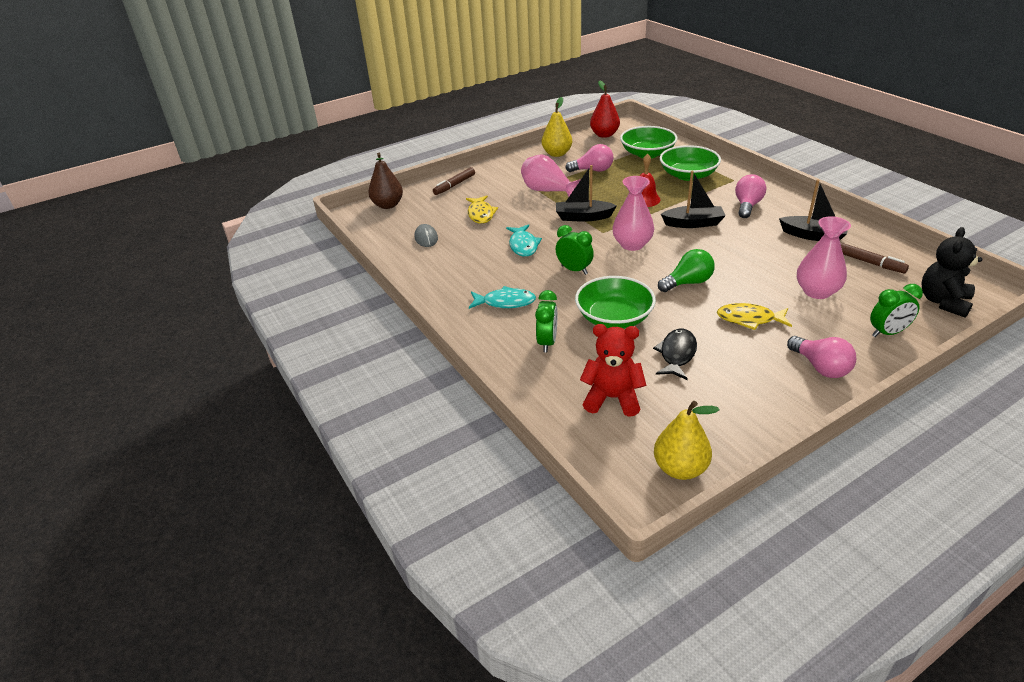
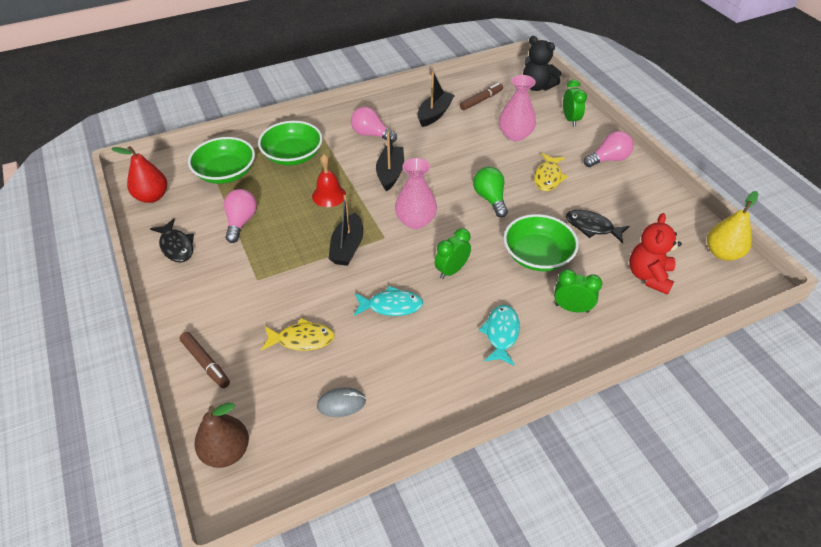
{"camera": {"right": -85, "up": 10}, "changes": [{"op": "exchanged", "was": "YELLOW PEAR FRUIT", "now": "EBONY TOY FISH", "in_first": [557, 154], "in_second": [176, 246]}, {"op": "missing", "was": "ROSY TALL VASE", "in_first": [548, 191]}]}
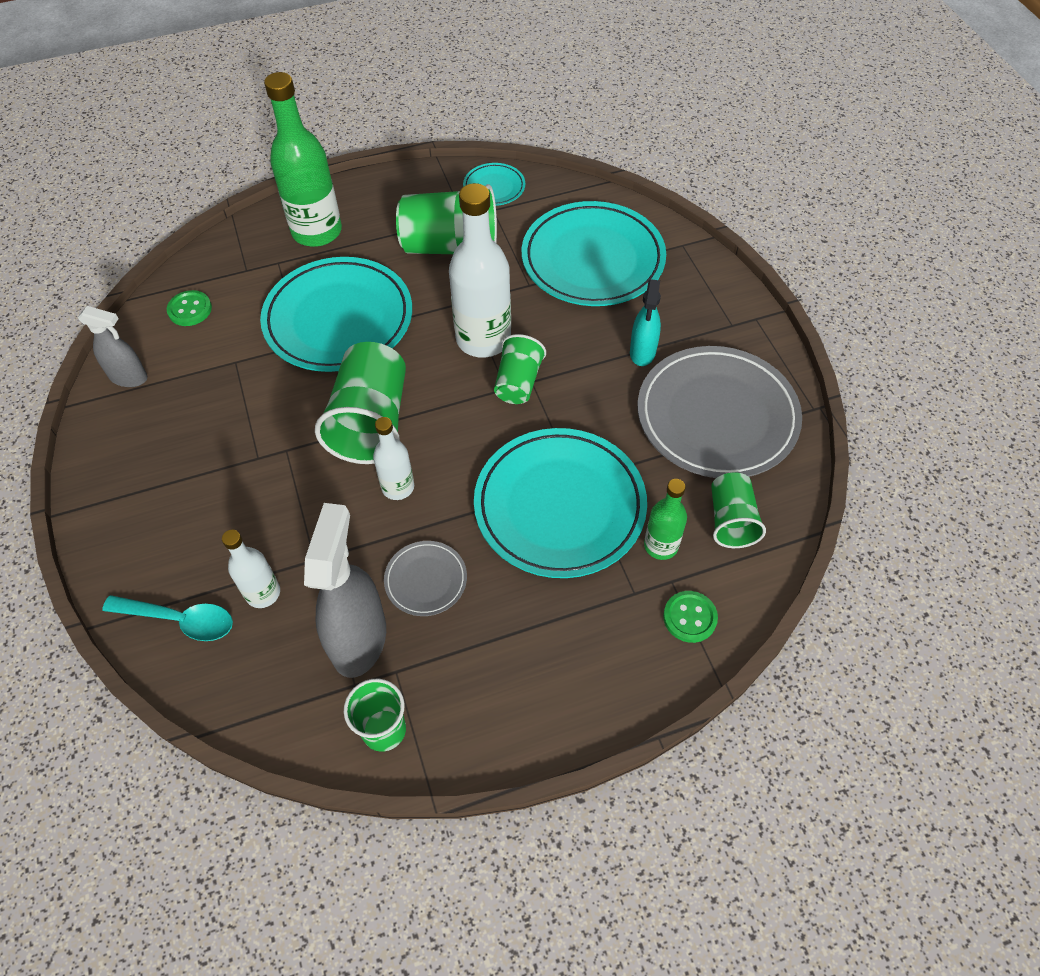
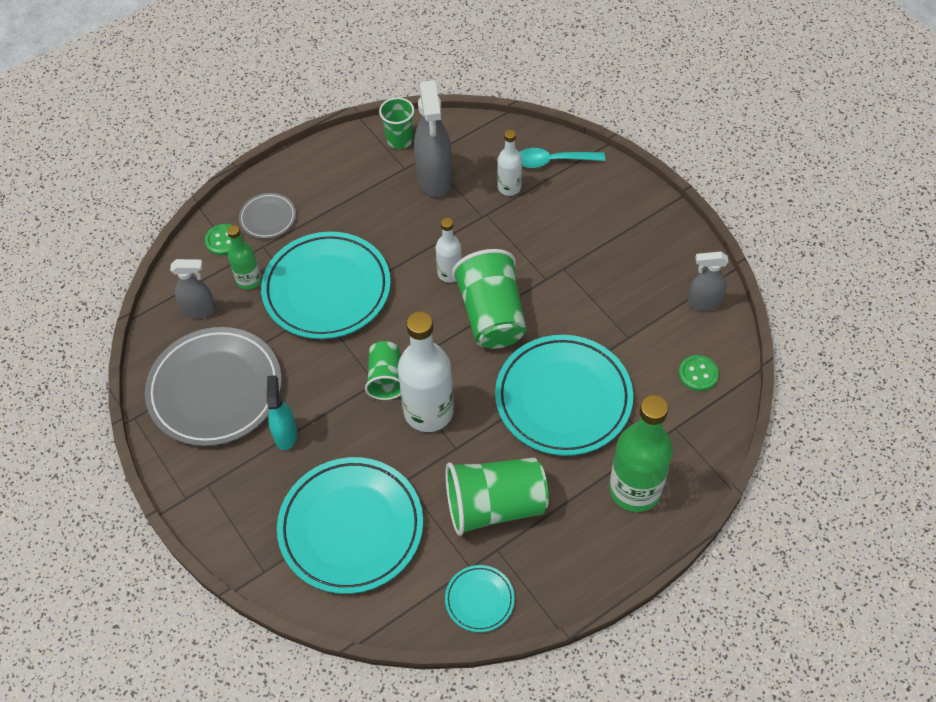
{"camera": {"right": 165, "up": 0}, "changes": [{"op": "exchanged", "was": "EMERALD BEAKER", "now": "ASH-GREY SPRAY CLEANER", "in_first": [731, 520], "in_second": [199, 310]}, {"op": "relocated", "was": "ASH-GREY DINNER PLATE", "in_first": [426, 580], "in_second": [268, 218]}]}
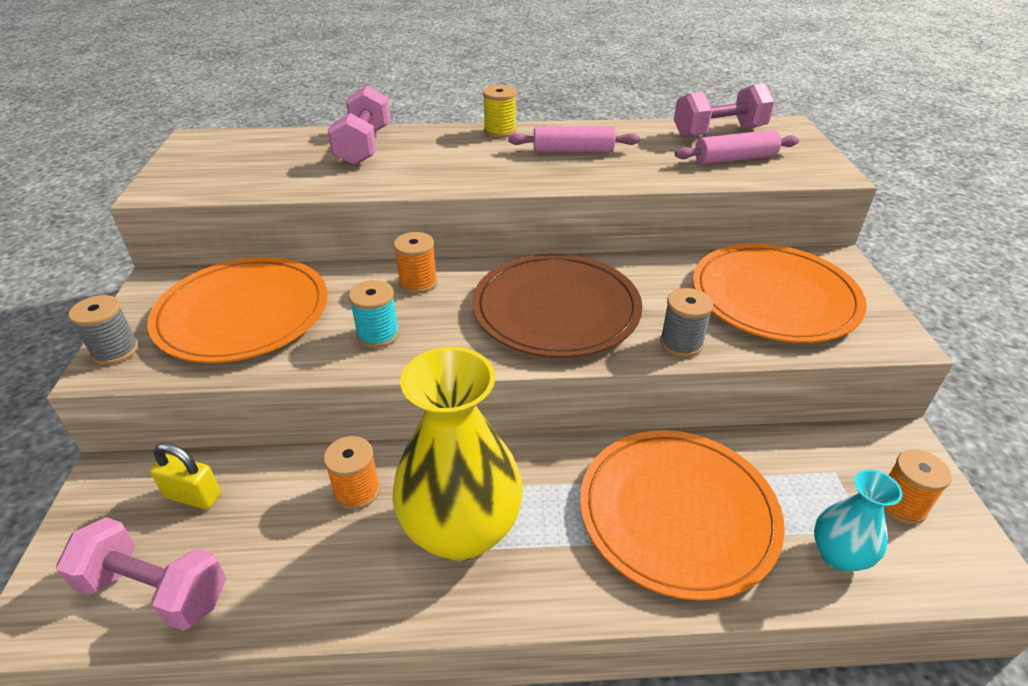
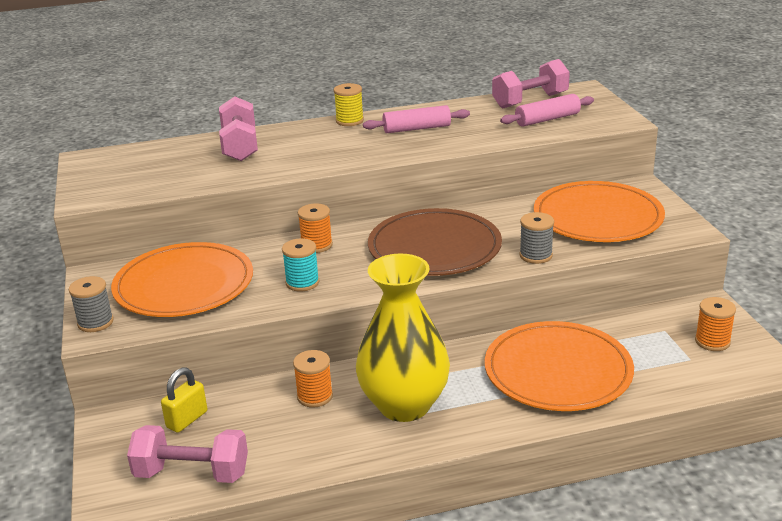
{"camera": {"right": -10, "up": -10}, "changes": [{"op": "spun", "was": "YELLOW SMALL LOCK", "in_first": [193, 496], "in_second": [187, 419], "clockwise": -60}, {"op": "missing", "was": "TEAL TALL VASE", "in_first": [838, 555]}]}
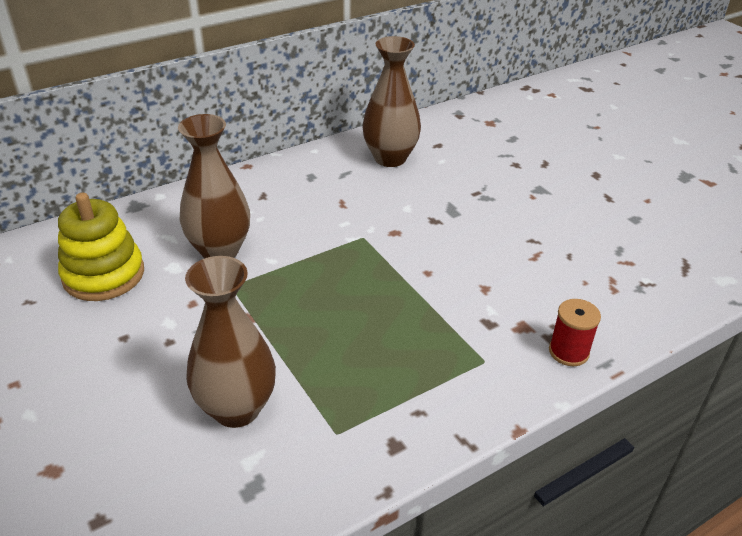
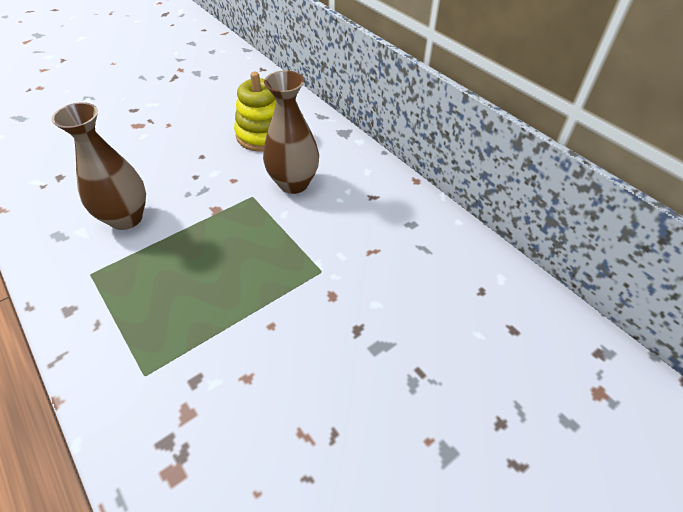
{"camera": {"right": 85, "up": 10}, "changes": [{"op": "missing", "was": "BROWN TALL VASE", "in_first": [390, 158]}, {"op": "missing", "was": "CRIMSON BOBBIN", "in_first": [568, 352]}]}
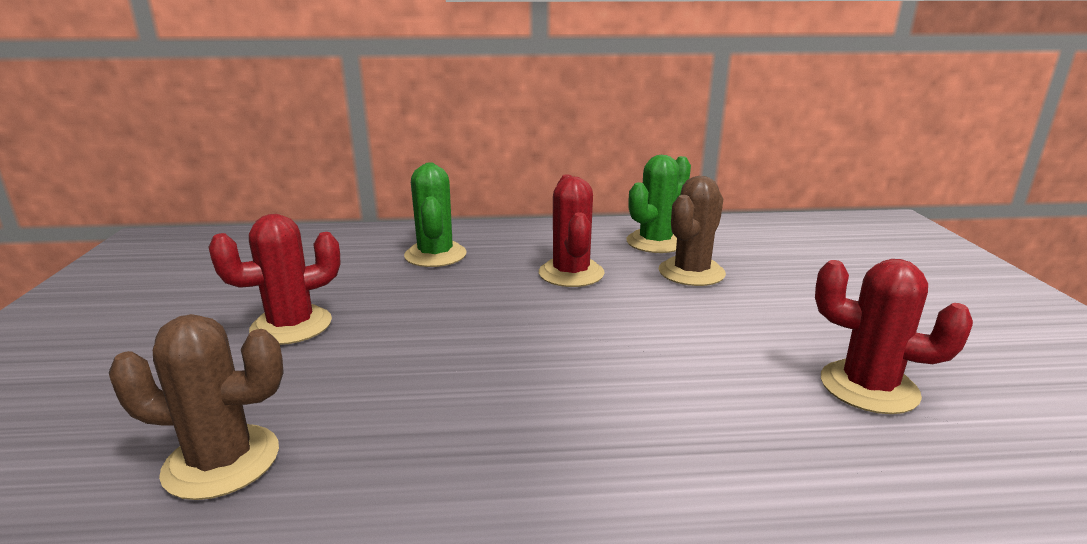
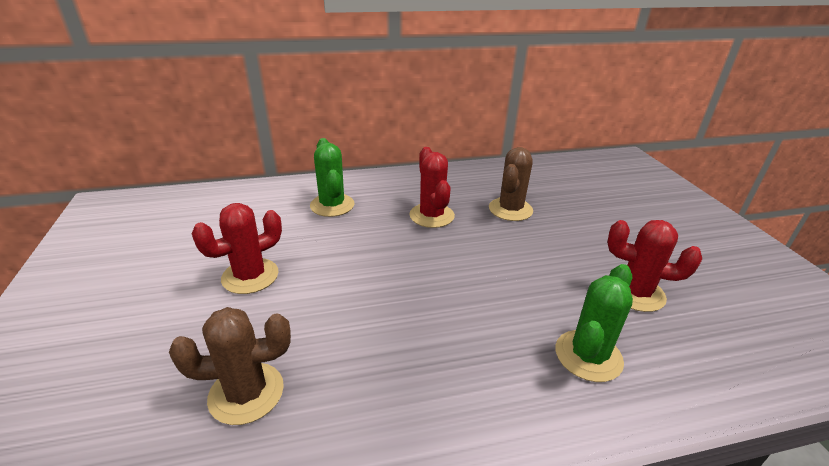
{"camera": {"right": -10, "up": 10}, "changes": [{"op": "relocated", "was": "EMERALD PRICKLY PLANT", "in_first": [655, 242], "in_second": [588, 356]}]}
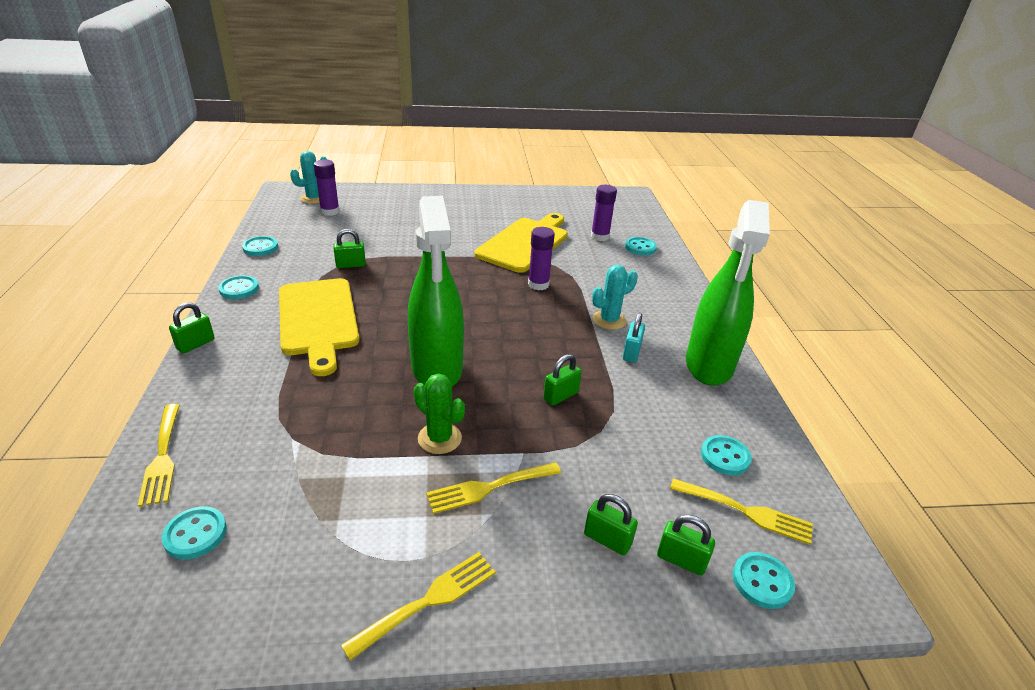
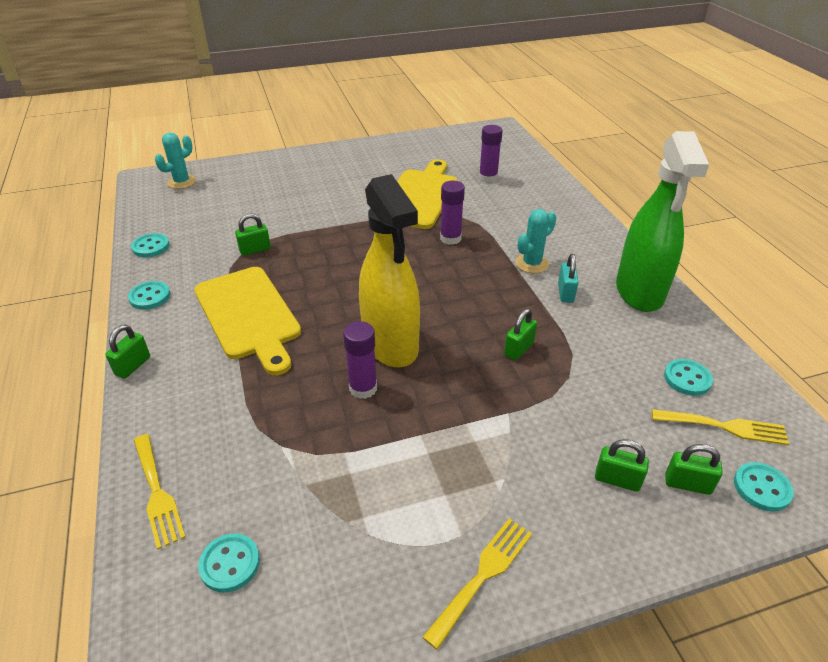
{"camera": {"right": -10, "up": 5}, "changes": [{"op": "relocated", "was": "PURPLE GLUE STICK", "in_first": [330, 211], "in_second": [363, 388]}, {"op": "colour", "was": "EMERALD SPRAY CLEANER", "now": "YELLOW SPRAY CLEANER", "in_first": [437, 369], "in_second": [390, 344]}, {"op": "missing", "was": "EMERALD PRICKLY PLANT", "in_first": [439, 438]}, {"op": "missing", "was": "YELLOW DINNER FORK", "in_first": [489, 488]}, {"op": "missing", "was": "TEAL SEWING BUTTON", "in_first": [640, 247]}]}
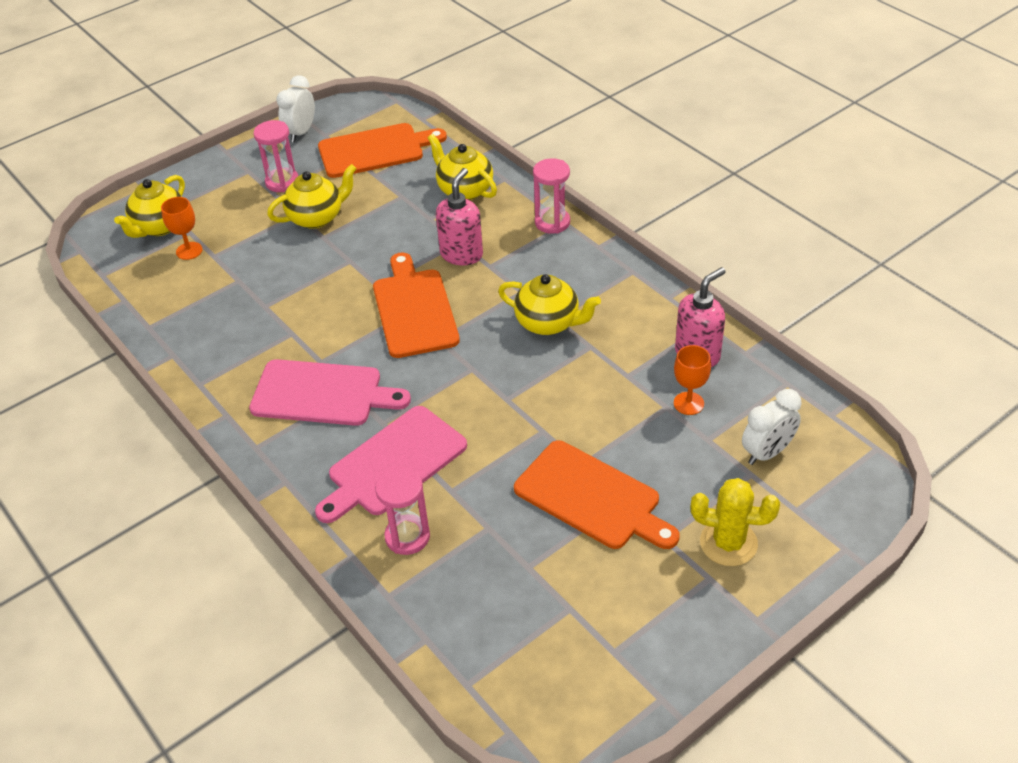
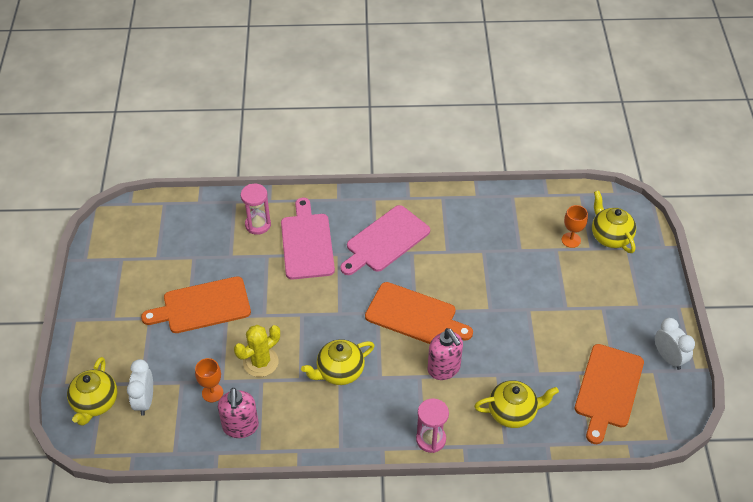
{"camera": {"right": 125, "up": 5}, "changes": [{"op": "relocated", "was": "YELLOW TEA POT", "in_first": [317, 217], "in_second": [95, 403]}, {"op": "relocated", "was": "YELLOW PRICKLY PLANT", "in_first": [728, 543], "in_second": [260, 362]}, {"op": "missing", "was": "ROSY SANDGLASS", "in_first": [282, 182]}]}
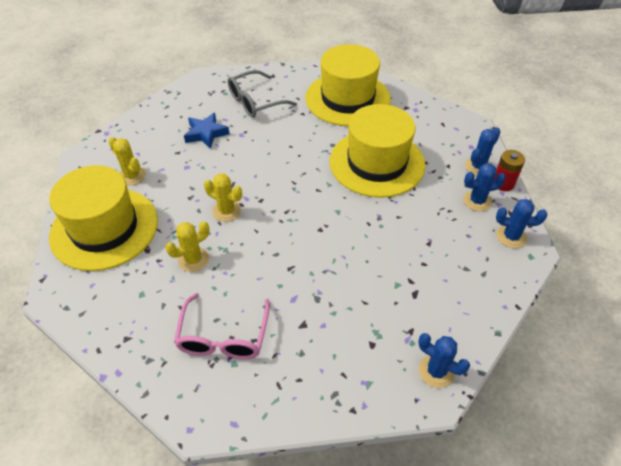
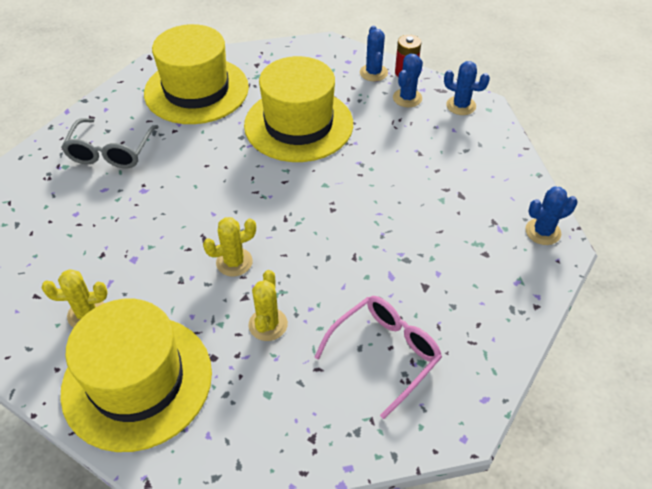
{"camera": {"right": -50, "up": 0}, "changes": [{"op": "spun", "was": "ROSY GLASSES", "in_first": [223, 337], "in_second": [385, 353], "clockwise": -90}, {"op": "spun", "was": "COBALT PRICKLY PLANT", "in_first": [511, 236], "in_second": [461, 106], "clockwise": 60}, {"op": "missing", "was": "COBALT STAR SHAPE", "in_first": [206, 133]}]}
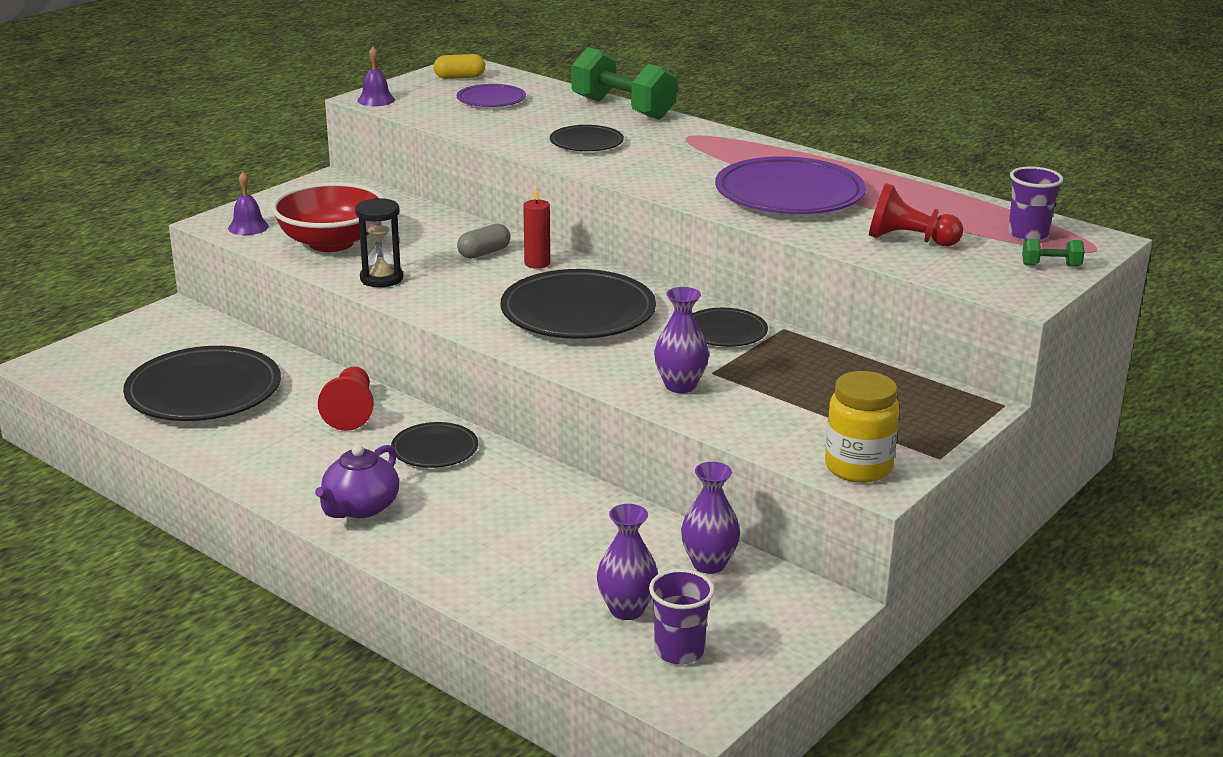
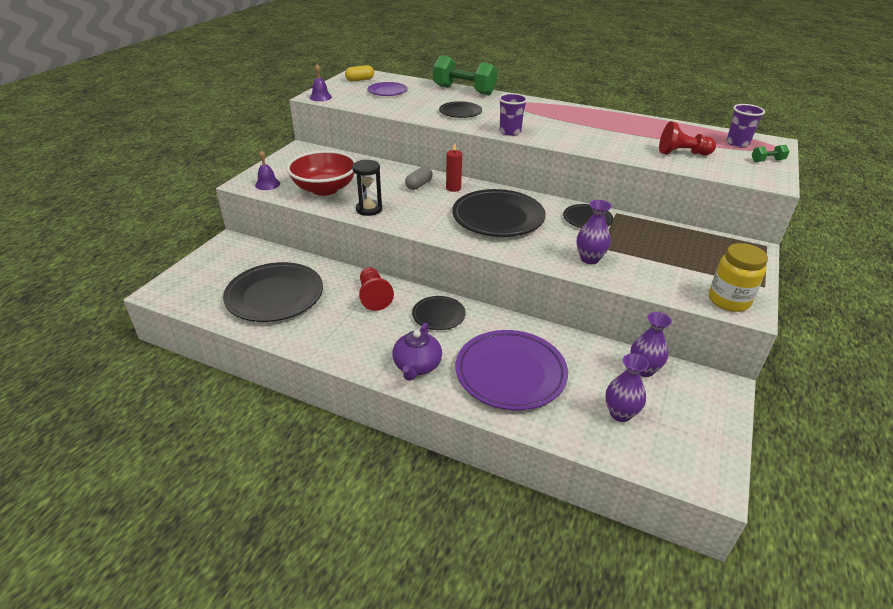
{"camera": {"right": -15, "up": 10}, "changes": [{"op": "relocated", "was": "PURPLE DINNER PLATE", "in_first": [789, 194], "in_second": [510, 373]}, {"op": "relocated", "was": "PURPLE BEAKER", "in_first": [679, 651], "in_second": [510, 132]}]}
